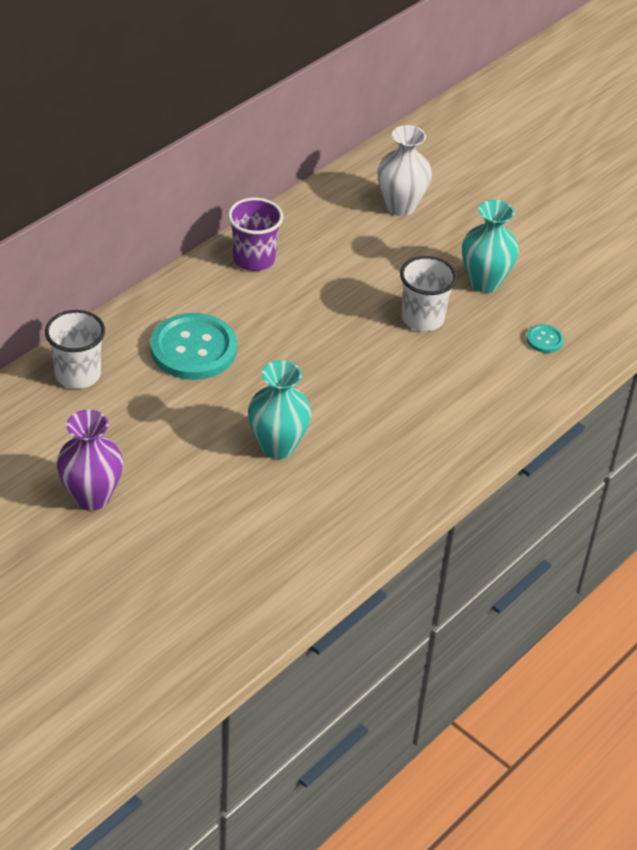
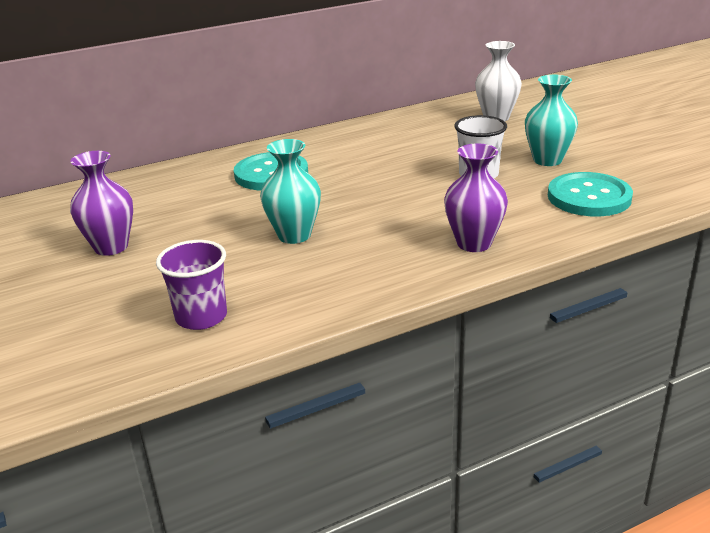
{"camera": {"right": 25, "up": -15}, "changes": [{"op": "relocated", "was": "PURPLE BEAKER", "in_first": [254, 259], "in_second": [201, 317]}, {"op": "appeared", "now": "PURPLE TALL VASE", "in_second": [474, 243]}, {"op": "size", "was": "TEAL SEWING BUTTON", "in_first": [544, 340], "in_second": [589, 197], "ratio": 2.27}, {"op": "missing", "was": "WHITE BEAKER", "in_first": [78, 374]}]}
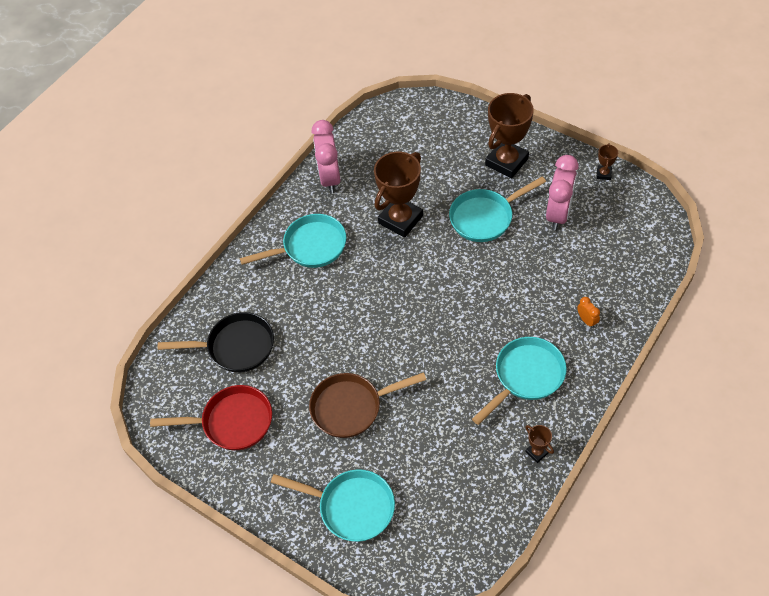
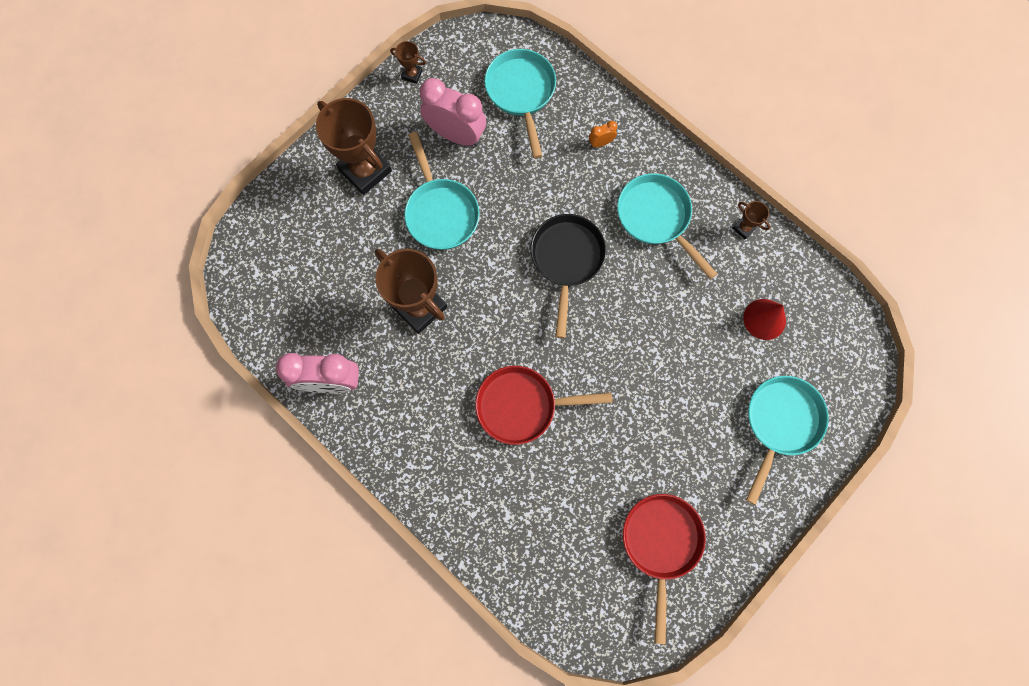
{"camera": {"right": -85, "up": 20}, "changes": [{"op": "appeared", "now": "CRIMSON FRYING PAN", "in_second": [522, 406]}, {"op": "relocated", "was": "TEAL FRYING PAN", "in_first": [310, 247], "in_second": [521, 93]}, {"op": "relocated", "was": "EBONY FRYING PAN", "in_first": [236, 347], "in_second": [567, 260]}, {"op": "spun", "was": "BROWN TROPHY", "in_first": [537, 452], "in_second": [743, 228], "clockwise": 75}, {"op": "appeared", "now": "CRIMSON CONE SHAPE", "in_second": [764, 319]}, {"op": "missing", "was": "BROWN FRYING PAN", "in_first": [351, 407]}]}
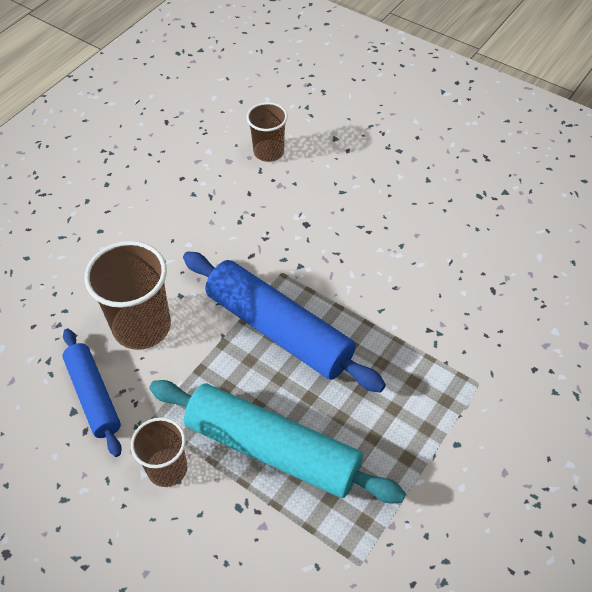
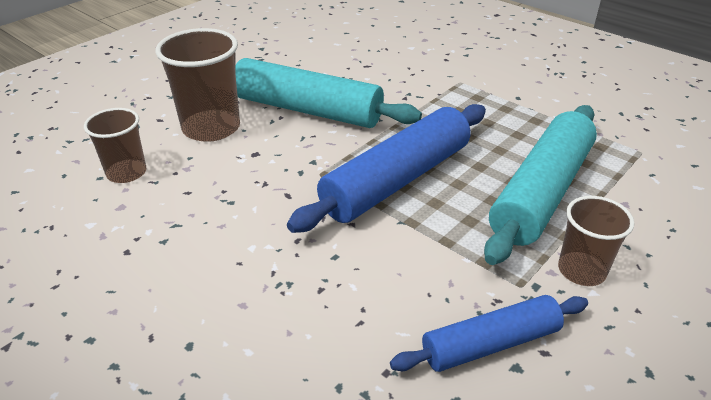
{"camera": {"right": -85, "up": -15}, "changes": [{"op": "relocated", "was": "BROWN BEAKER", "in_first": [142, 326], "in_second": [211, 128]}, {"op": "appeared", "now": "TEAL ROLLING PIN", "in_second": [307, 109]}]}
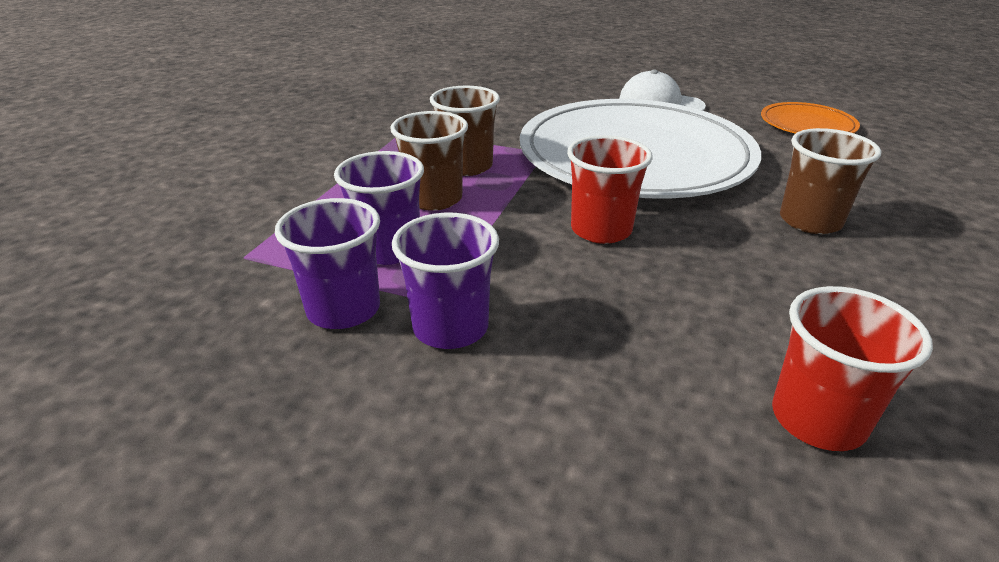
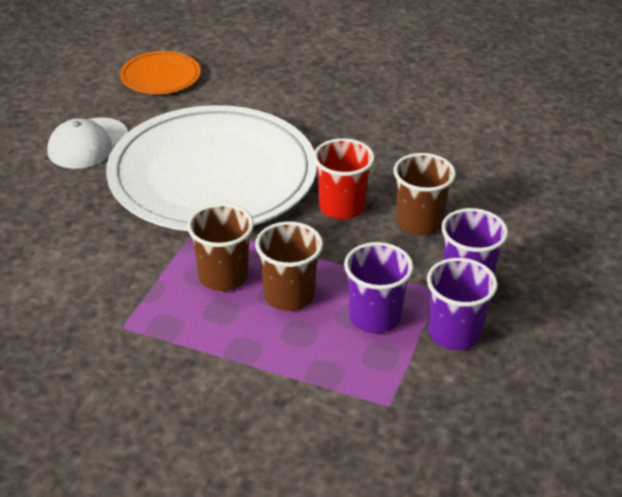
{"camera": {"right": -90, "up": 5}, "changes": [{"op": "relocated", "was": "BROWN BEAKER", "in_first": [810, 221], "in_second": [419, 222]}, {"op": "missing", "was": "CRIMSON BEAKER", "in_first": [818, 419]}]}
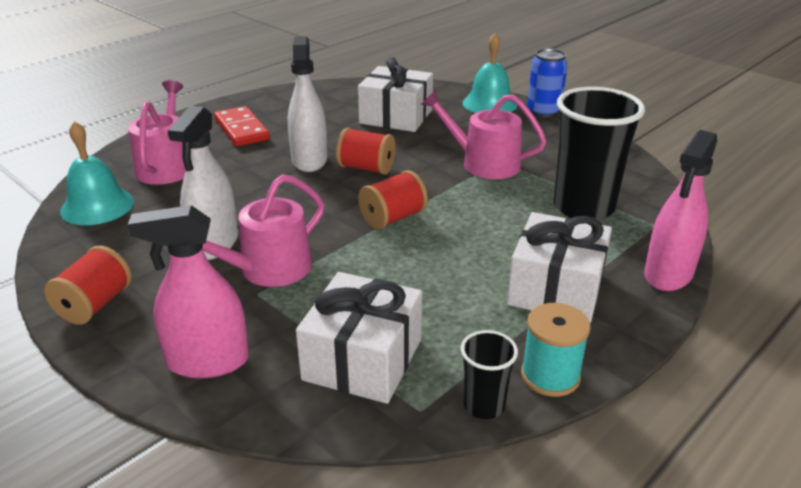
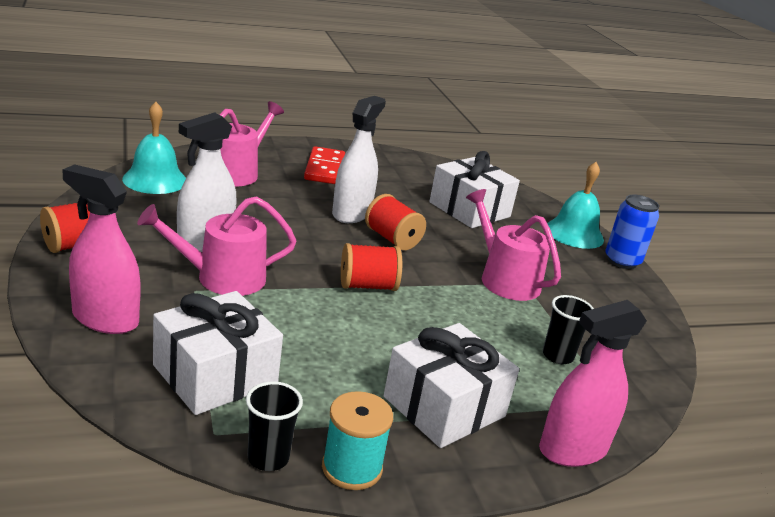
{"camera": {"right": 25, "up": -5}, "changes": [{"op": "size", "was": "EBONY BEAKER", "in_first": [583, 207], "in_second": [557, 356], "ratio": 0.48}]}
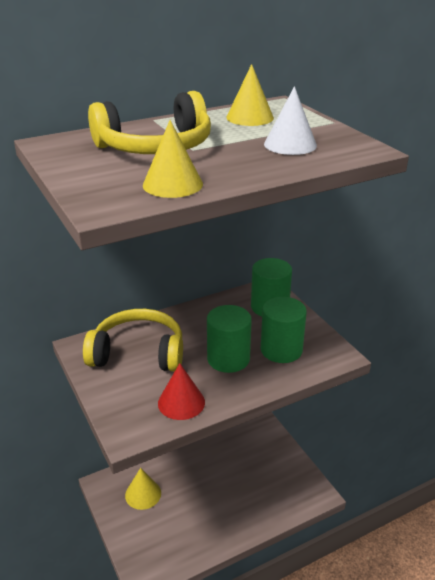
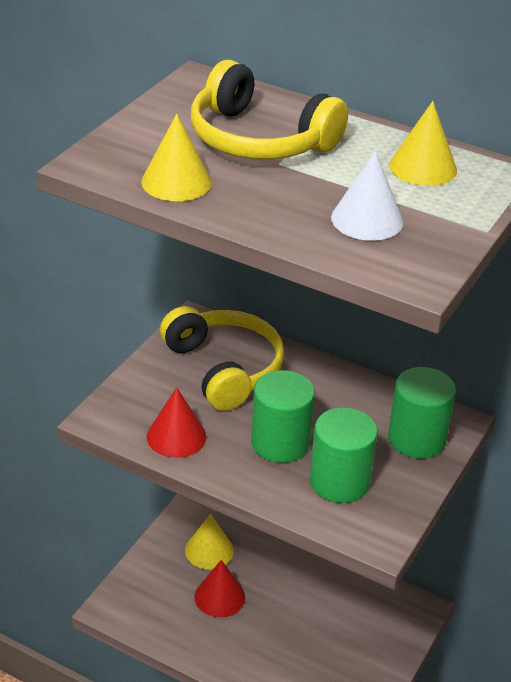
{"camera": {"right": 55, "up": 5}, "changes": [{"op": "appeared", "now": "CRIMSON CONE SHAPE", "in_second": [219, 597]}]}
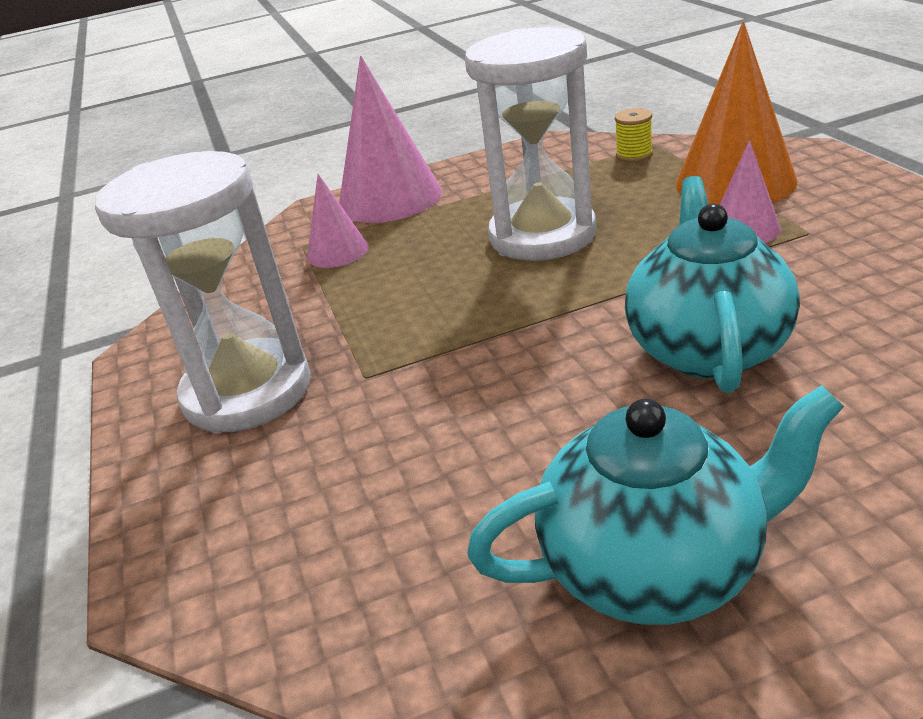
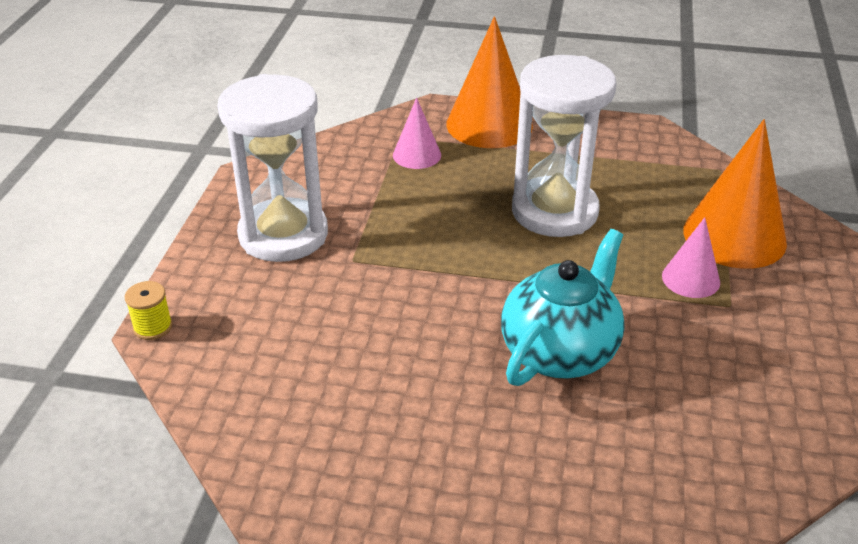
{"camera": {"right": 25, "up": 5}, "changes": [{"op": "relocated", "was": "YELLOW BOBBIN", "in_first": [634, 155], "in_second": [153, 327]}, {"op": "colour", "was": "ROSY CONE SHAPE", "now": "ORANGE CONE SHAPE", "in_first": [390, 198], "in_second": [489, 124]}, {"op": "missing", "was": "TEAL TEA POT", "in_first": [654, 567]}]}
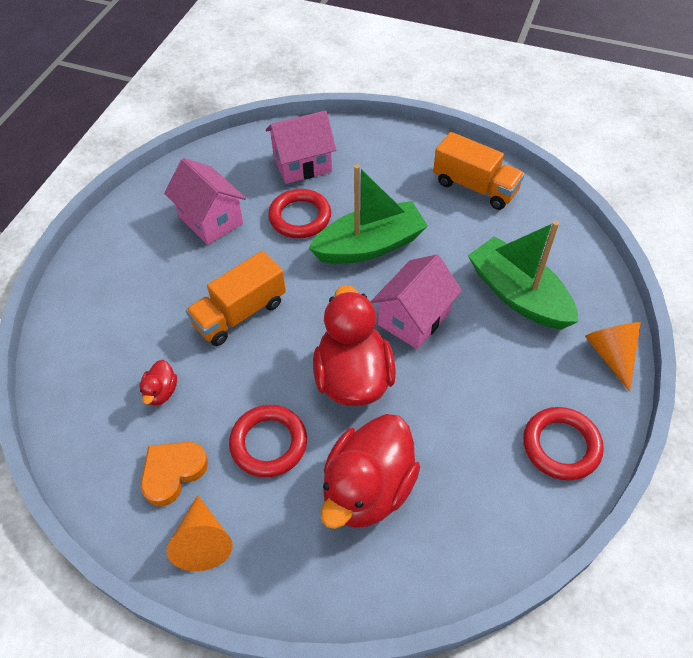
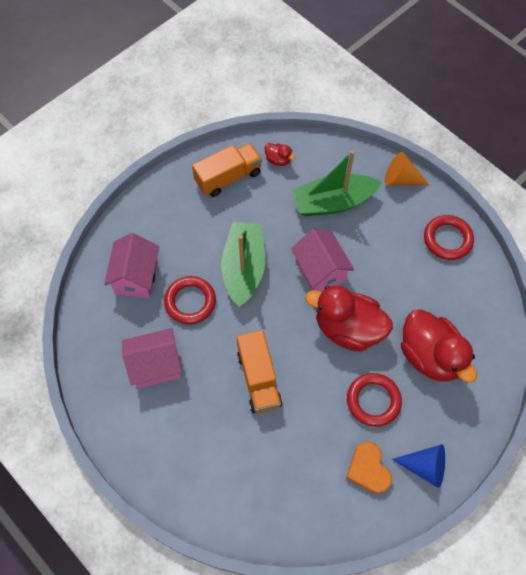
{"camera": {"right": -65, "up": 10}, "changes": [{"op": "relocated", "was": "CRIMSON RUBBER DUCK", "in_first": [161, 392], "in_second": [278, 160]}, {"op": "colour", "was": "ORANGE CONE SHAPE", "now": "COBALT CONE SHAPE", "in_first": [203, 541], "in_second": [425, 467]}]}
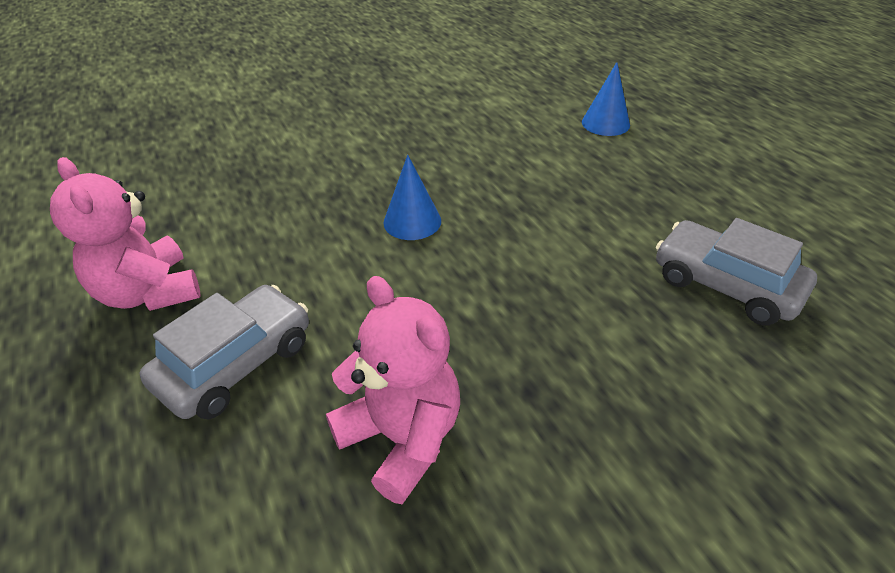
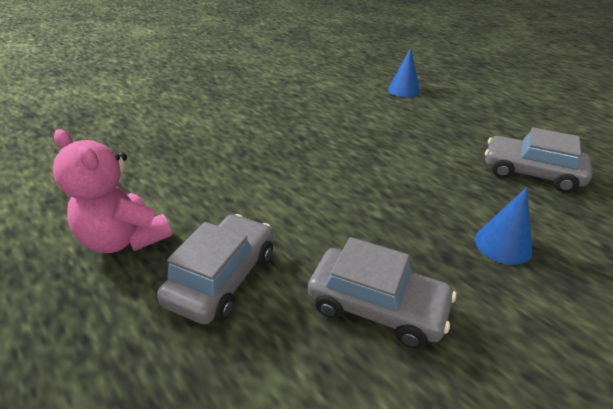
{"camera": {"right": -15, "up": -5}, "changes": [{"op": "exchanged", "was": "ROSY TEDDY", "now": "ASH-GREY CAR", "in_first": [402, 438], "in_second": [377, 306]}, {"op": "relocated", "was": "COBALT CONE SHAPE", "in_first": [412, 221], "in_second": [502, 244]}]}
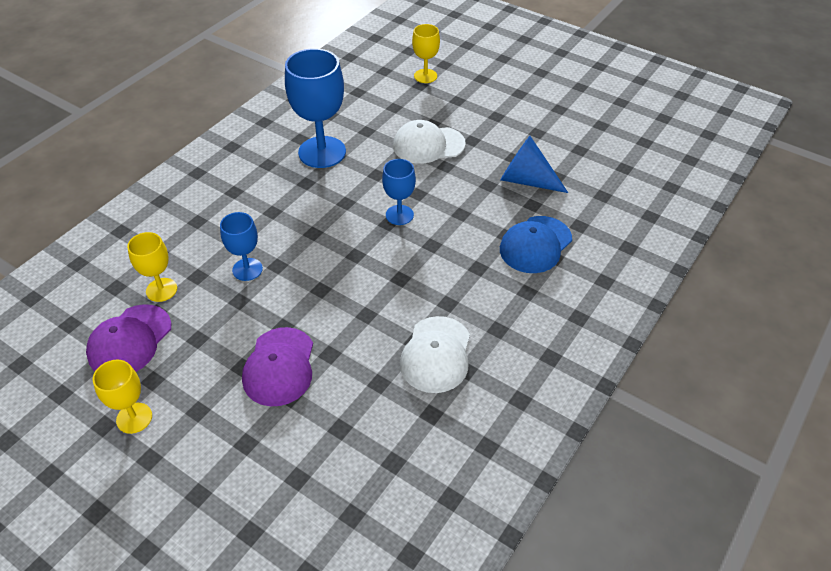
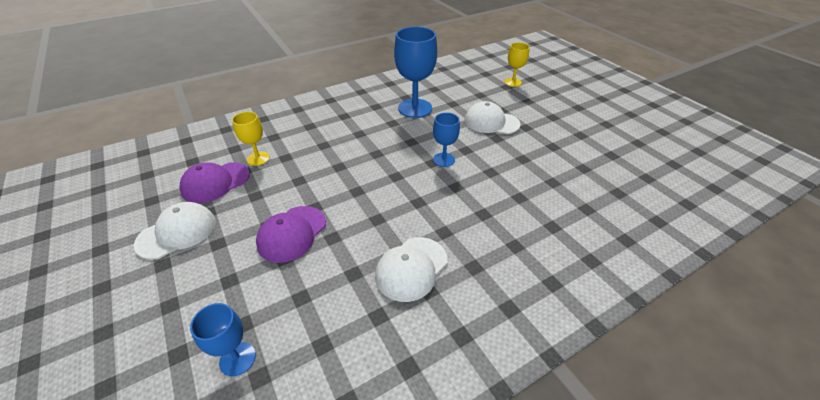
{"camera": {"right": 25, "up": -5}, "changes": [{"op": "exchanged", "was": "YELLOW GOBLET", "now": "WHITE PEAKED CAP", "in_first": [134, 418], "in_second": [177, 232]}, {"op": "relocated", "was": "COBALT GOBLET", "in_first": [247, 269], "in_second": [237, 359]}, {"op": "missing", "was": "COBALT CONE SHAPE", "in_first": [526, 180]}, {"op": "missing", "was": "COBALT PEAKED CAP", "in_first": [535, 245]}]}
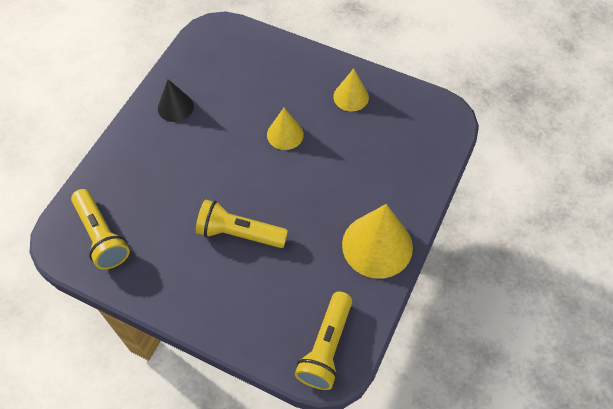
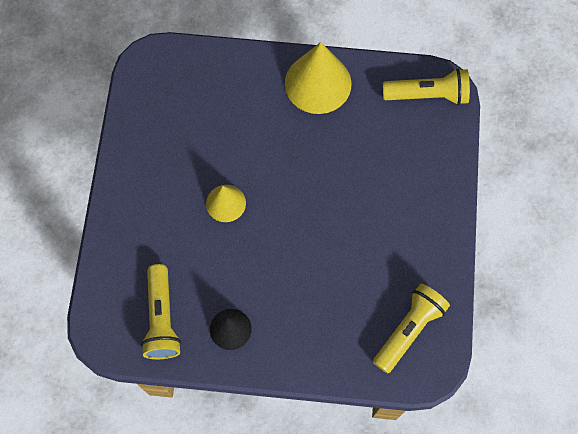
{"camera": {"right": -110, "up": 10}, "changes": [{"op": "relocated", "was": "YELLOW POCKET TORCH", "in_first": [239, 233], "in_second": [162, 318]}, {"op": "missing", "was": "YELLOW CONE SHAPE", "in_first": [351, 97]}]}
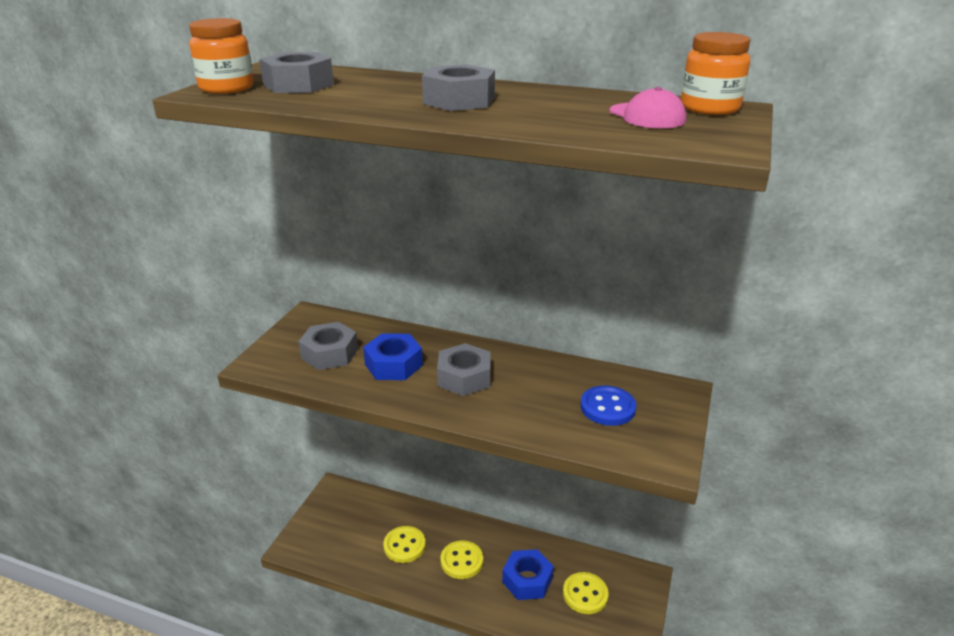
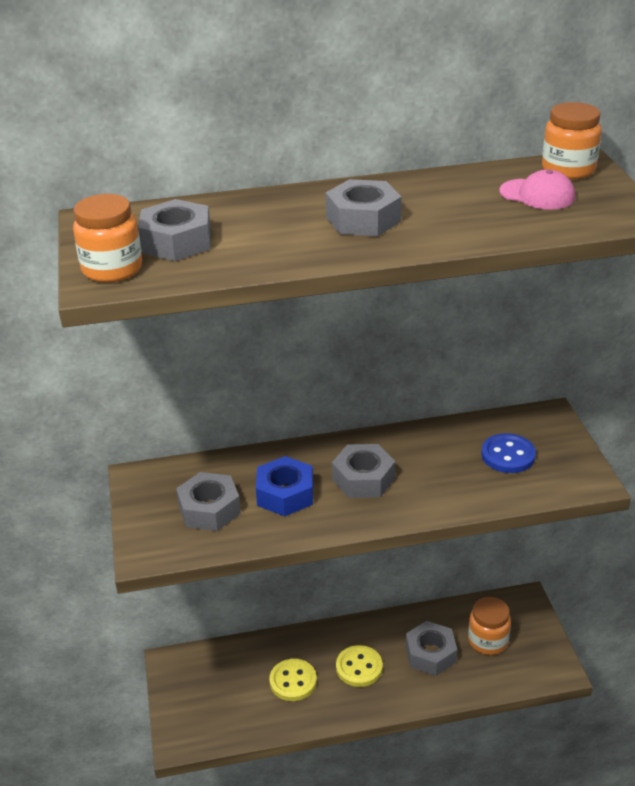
{"camera": {"right": -30, "up": 5}, "changes": [{"op": "colour", "was": "COBALT HEXAGON NUT", "now": "ASH-GREY HEXAGON NUT", "in_first": [527, 580], "in_second": [430, 654]}, {"op": "exchanged", "was": "YELLOW SEWING BUTTON", "now": "ORANGE JAM JAR", "in_first": [585, 594], "in_second": [488, 641]}]}
